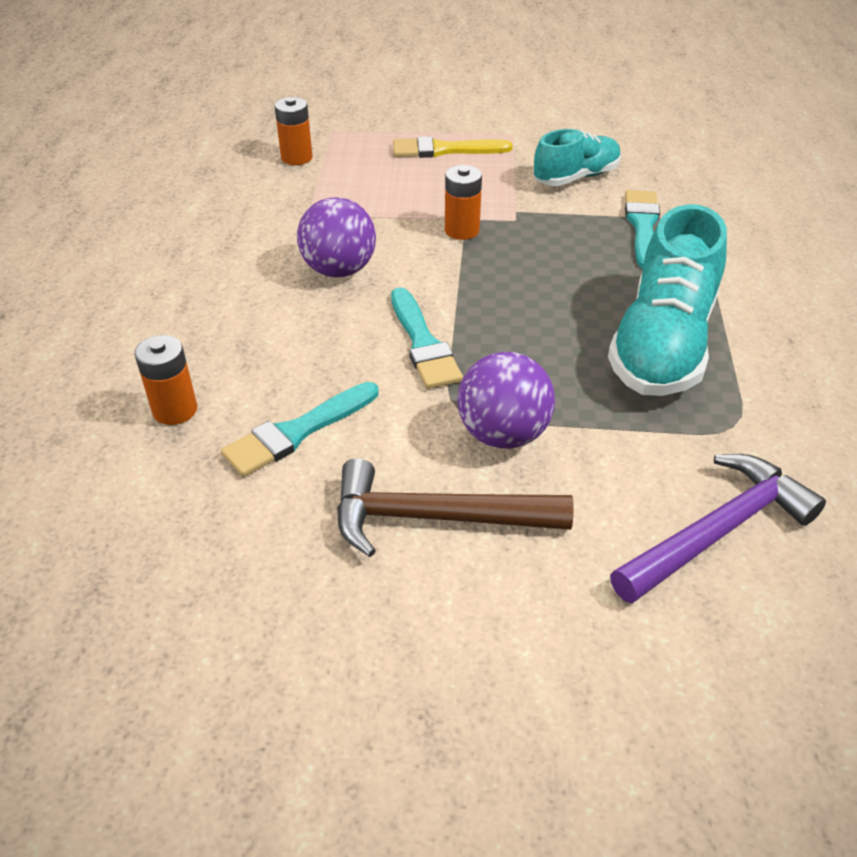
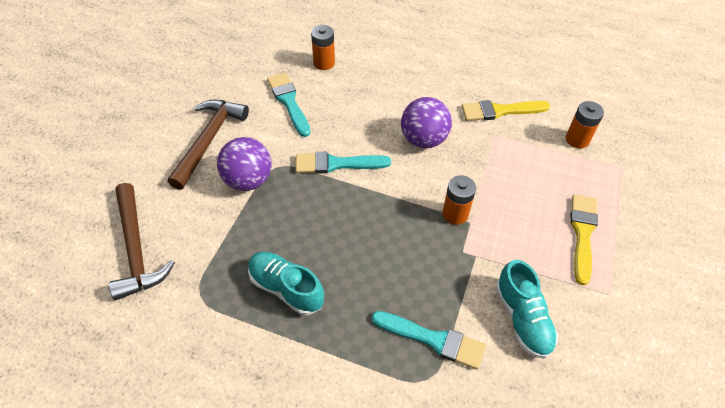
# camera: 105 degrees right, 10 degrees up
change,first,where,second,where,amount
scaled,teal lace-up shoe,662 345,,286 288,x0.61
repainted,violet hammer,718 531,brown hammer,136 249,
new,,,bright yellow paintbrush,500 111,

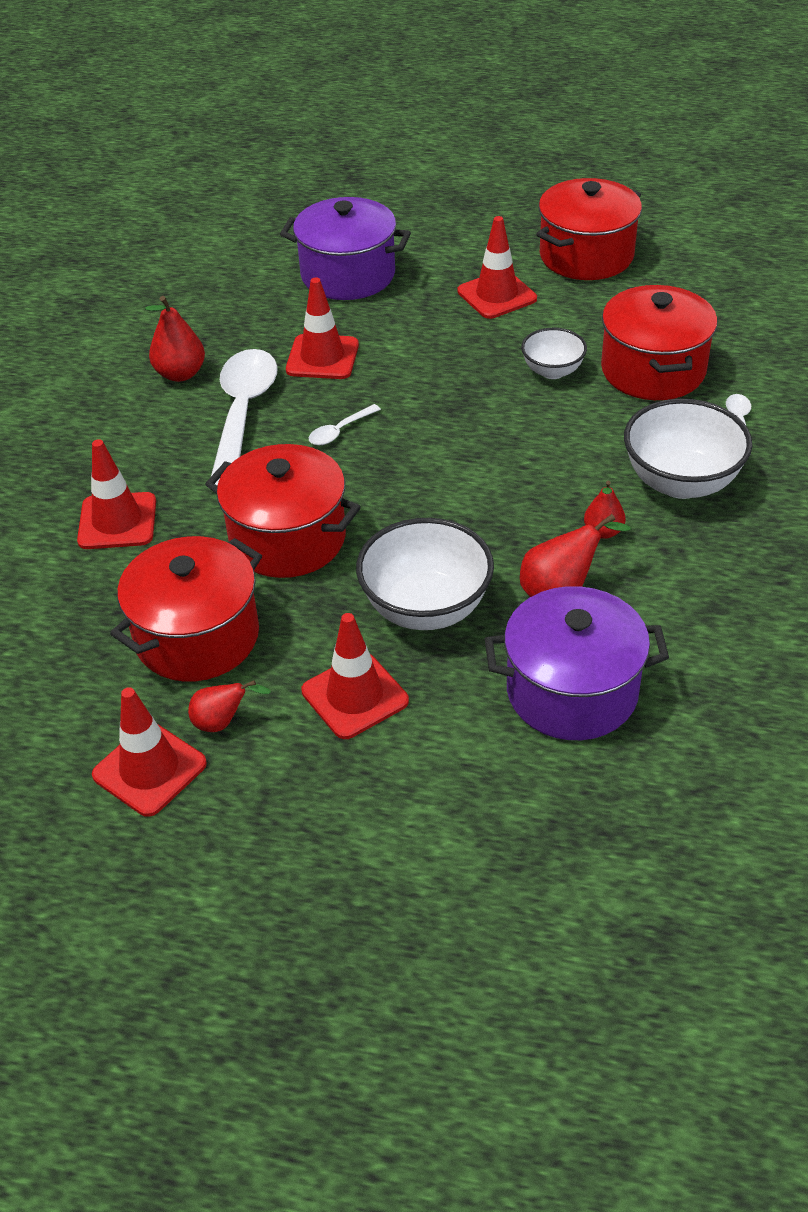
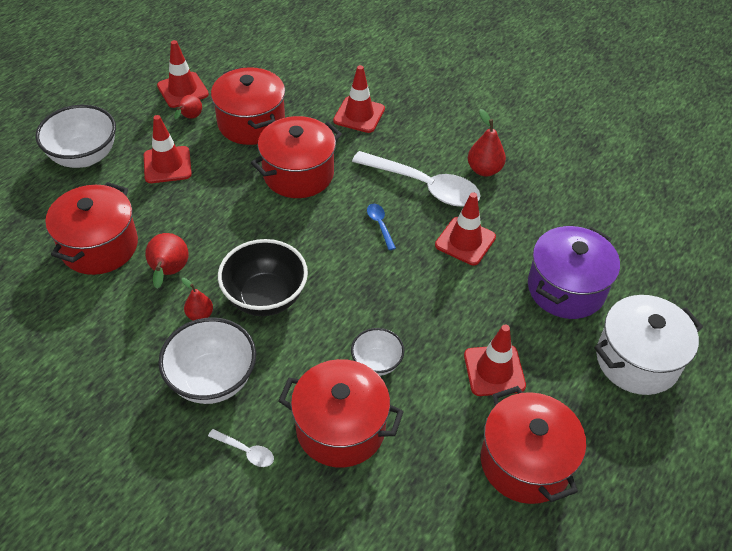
# camera: 110 degrees right, 5 degrees up
change,first,where,second,where,amount
repainted,white tablespoon,340 431,royal blue tablespoon,380 225,
shifted,white deep dish,426 608,,84 156,
repainted,violet pot,572 691,crimson pot,99 246,
new,,,ebony deep dish,265 297,
new,,,white pot,637 360,

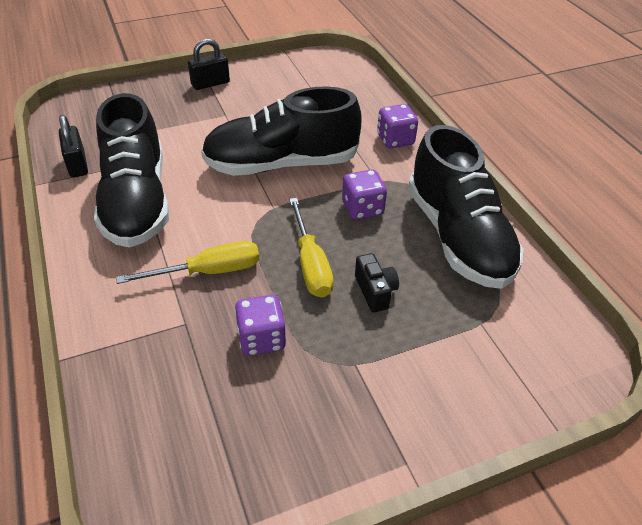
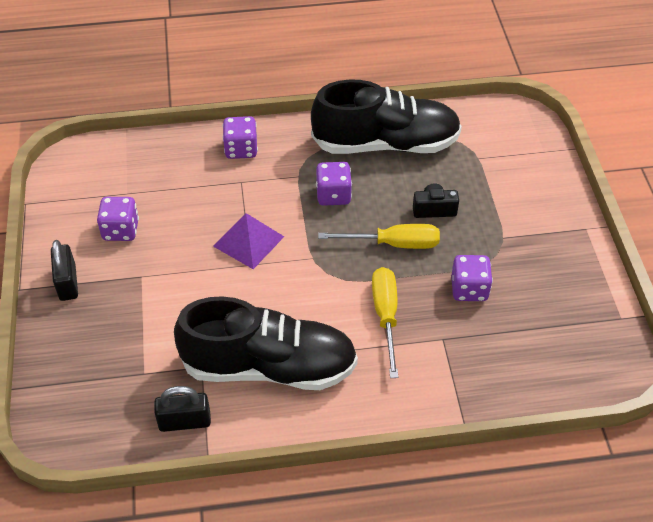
# camera: 75 degrees left, 5 degrees up
change,first,where,second,where,amount
swapped,ebony lace-up shoe,281 164,violet solid pyramid,248 241,
new,,,violet die,121 230,

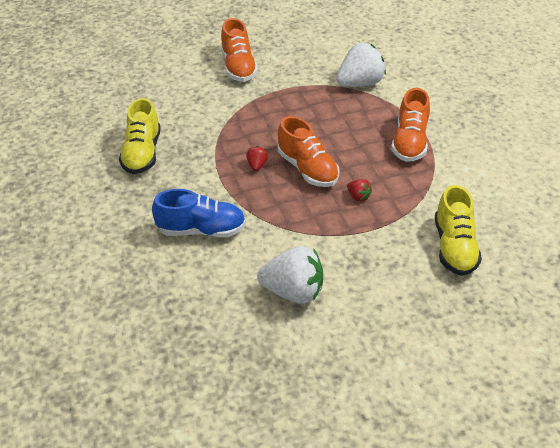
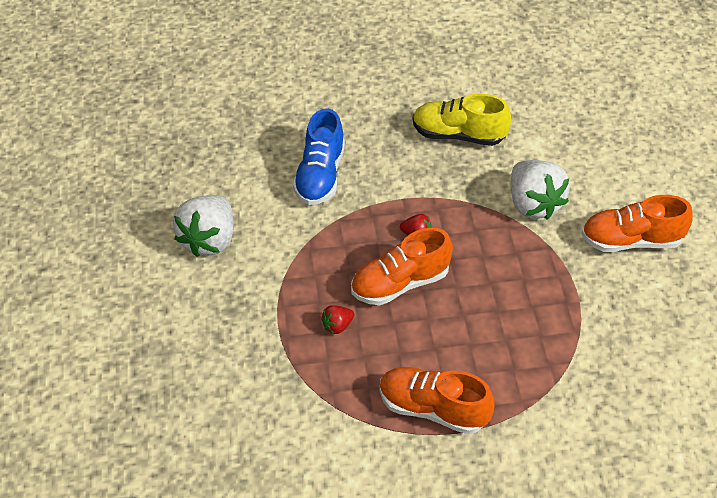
# camera: 100 degrees right, 5 degrees up
change,first,where,second,where,amount
shifted,white strawberry,360 83,,533 204,
gone,bright yellow lace-up shoe,454 247,,,

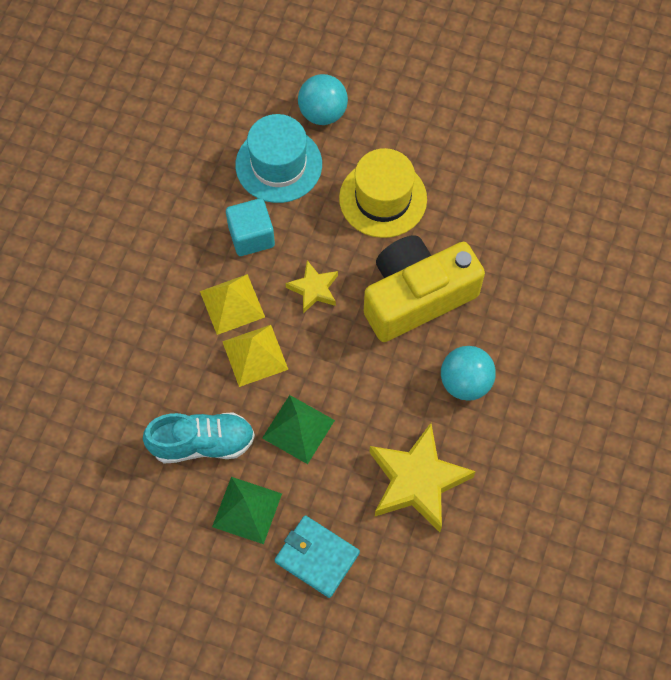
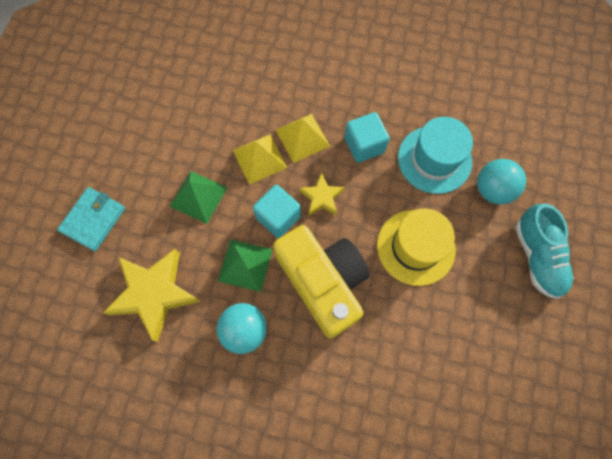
# camera: 85 degrees right, 5 degrees up
change,first,where,second,where,amount
shifted,teal lace-up shoe,202 443,,537 257,
shifted,leaf-green solid pyramid,247 510,,245 265,
new,,,teal solid cube,278 217,

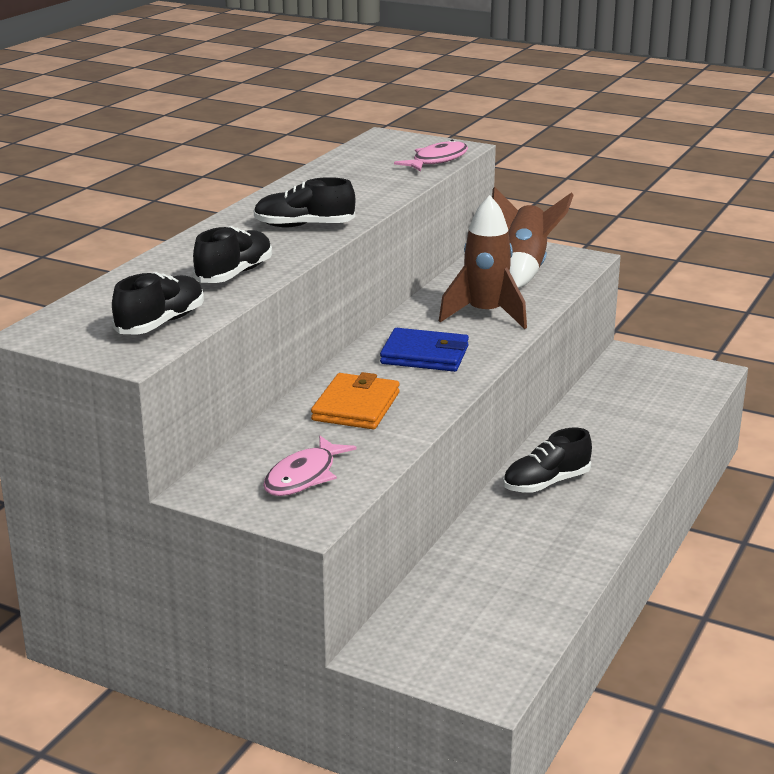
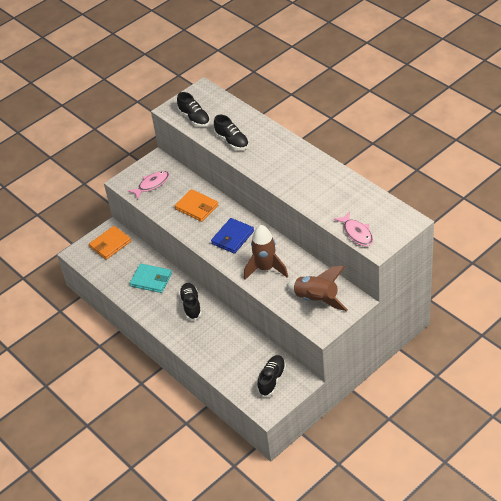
# camera: 115 degrees right, 20 degrees up
change,first,where,second,where,amount
shifted,ebony lace-up shoe,304 226,,272 380,
rotated,rose-pink toy fish,304 476,,152 185,90 degrees clockwise
new,,,bright orange wallet,110 244,
new,,,teal wallet,151 280,

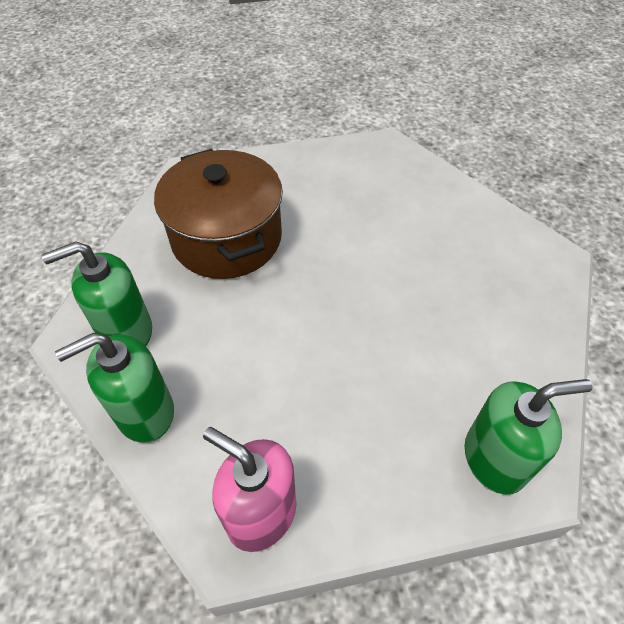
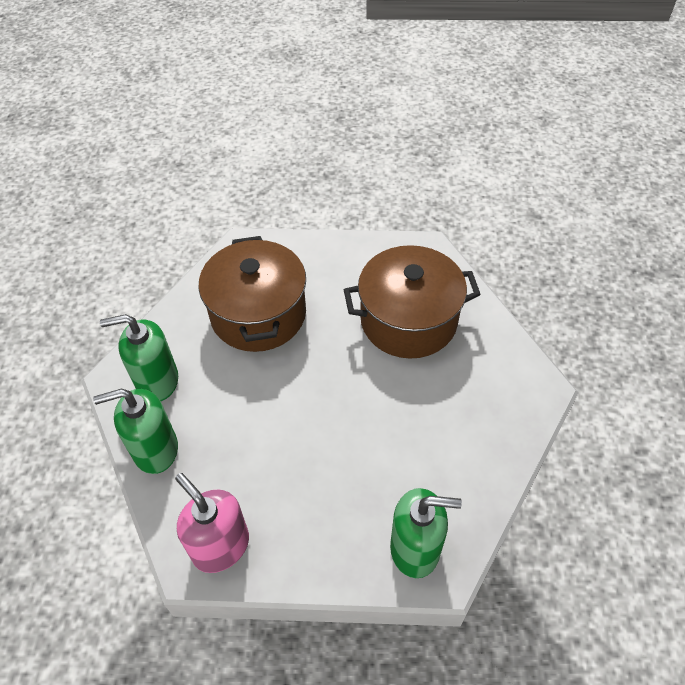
# camera: 15 degrees right, 0 degrees up
change,first,where,second,where,amount
new,,,brown pot,408 320,

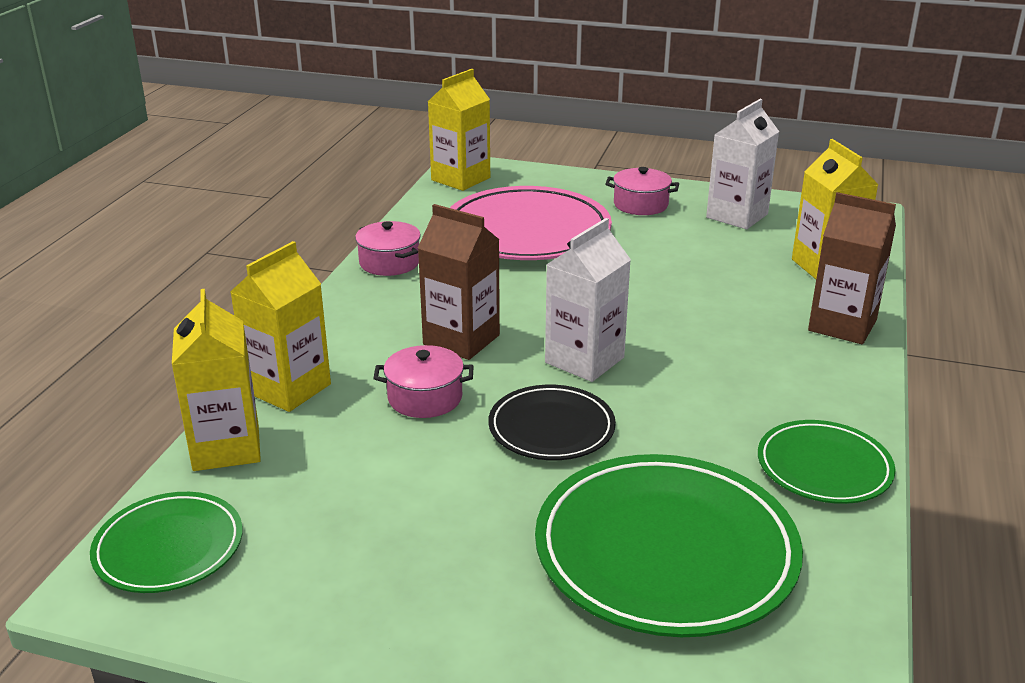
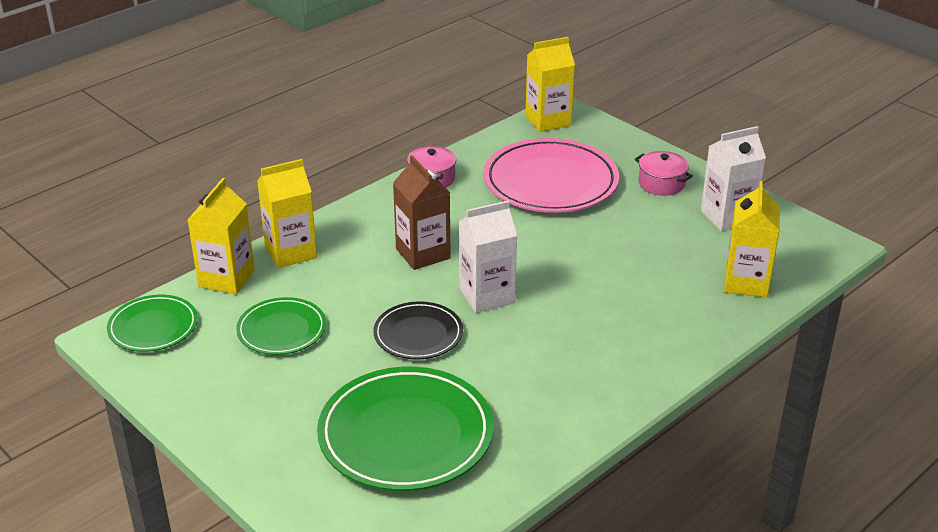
# camera: 30 degrees right, 5 degrees up
change,first,where,second,where,amount
gone,rose-pink pot,425 398,,,
shifted,leaf-green plate,824 467,,282 330,
gone,brown juice carton,842 325,,,

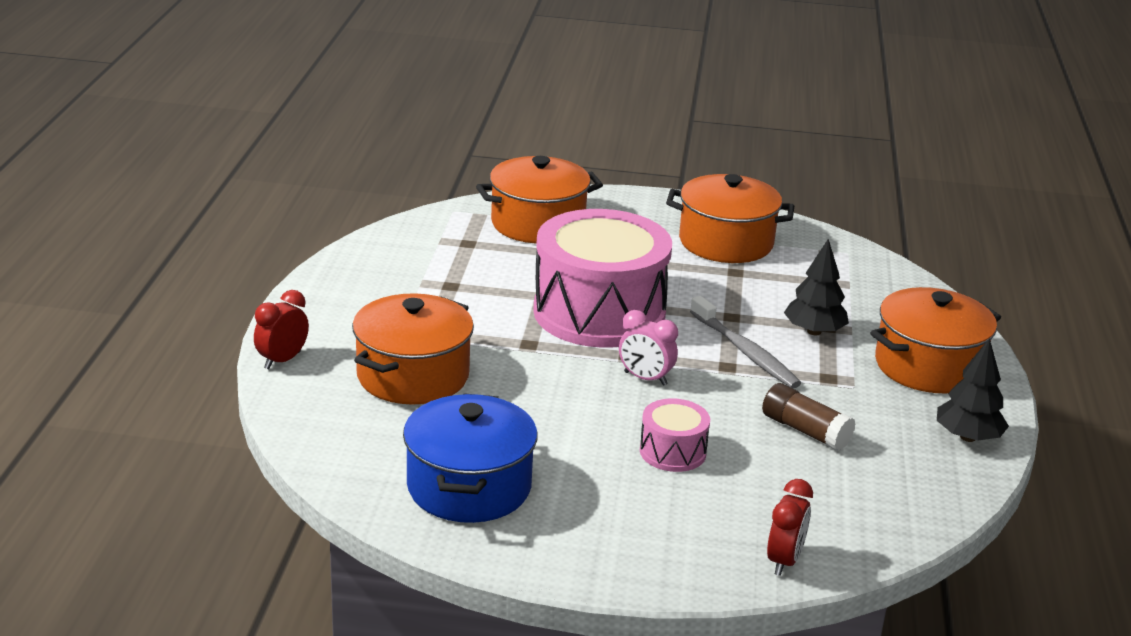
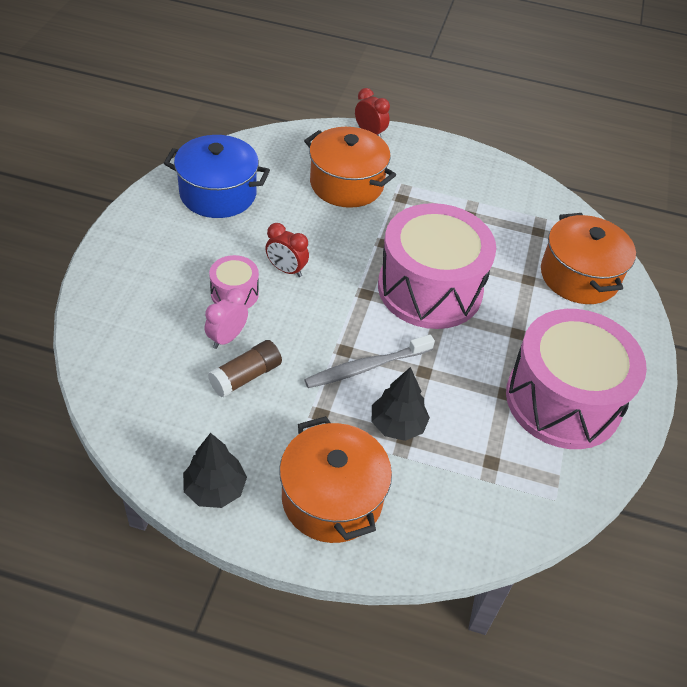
# camera: 95 degrees right, 20 degrees up
change,first,where,second,where,amount
shifted,rose-pink clock,645 378,,227 338,
swapped,bright orange pot,726 242,rose-pink toy drum,563 400,
shifted,crimson clock,784 561,,286 270,

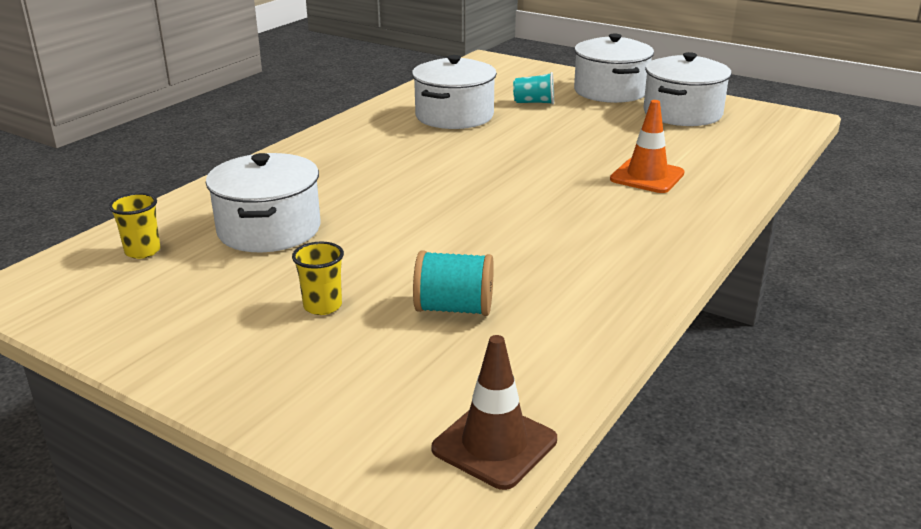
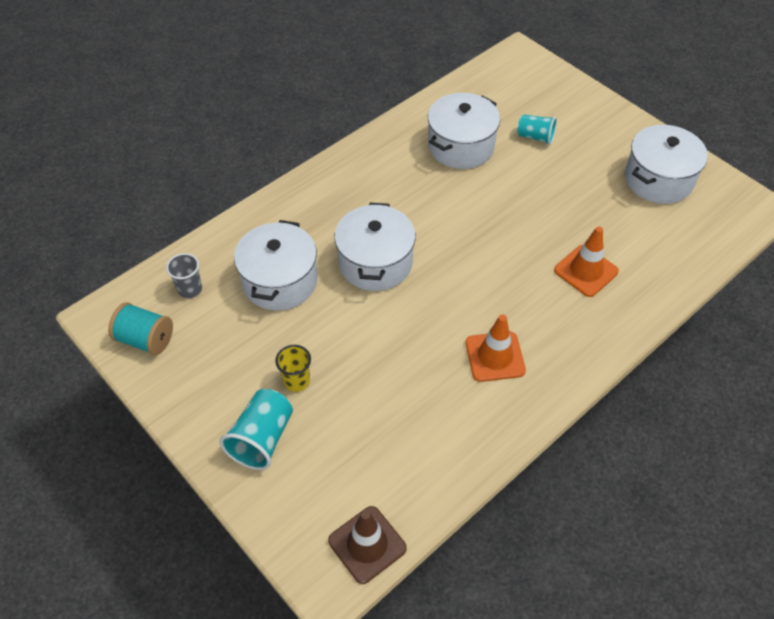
# camera: 15 degrees right, 25 degrees up
change,first,where,second,where,amount
repainted,bright yellow cup,142 251,grey cup,190 289,
shifted,teal spool,454 308,,145 339,
shifted,white pot,610 91,,375 262,
new,,,teal cup,262 438,
new,,,bright orange safety cone,495 356,

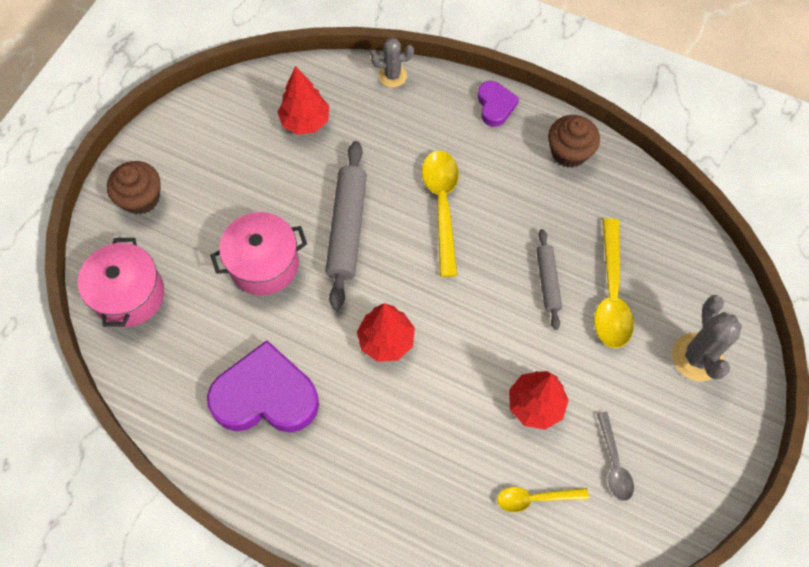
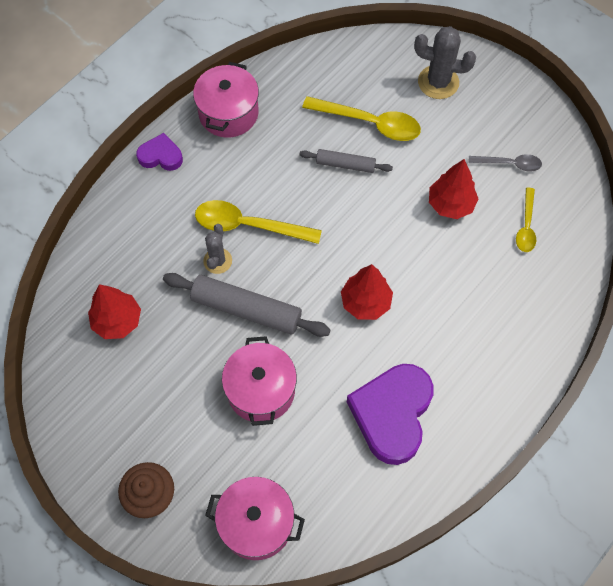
# camera: 75 degrees left, 0 degrees up
change,first,where,second,where,amount
shifted,grey cactus,392 76,,217 261,
swapped,brown muffin,569 152,rose-pink pot,228 113,

